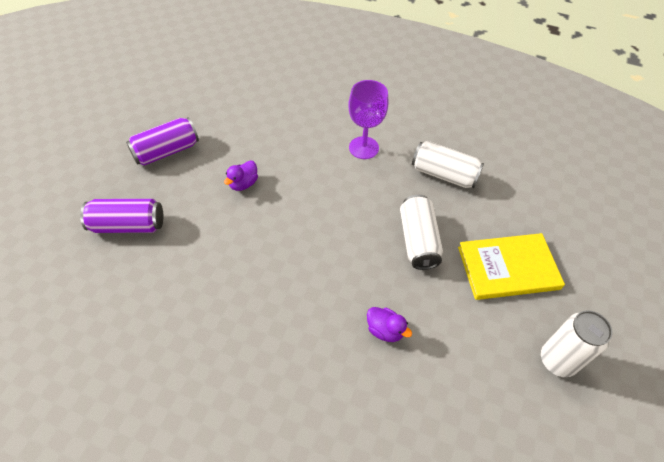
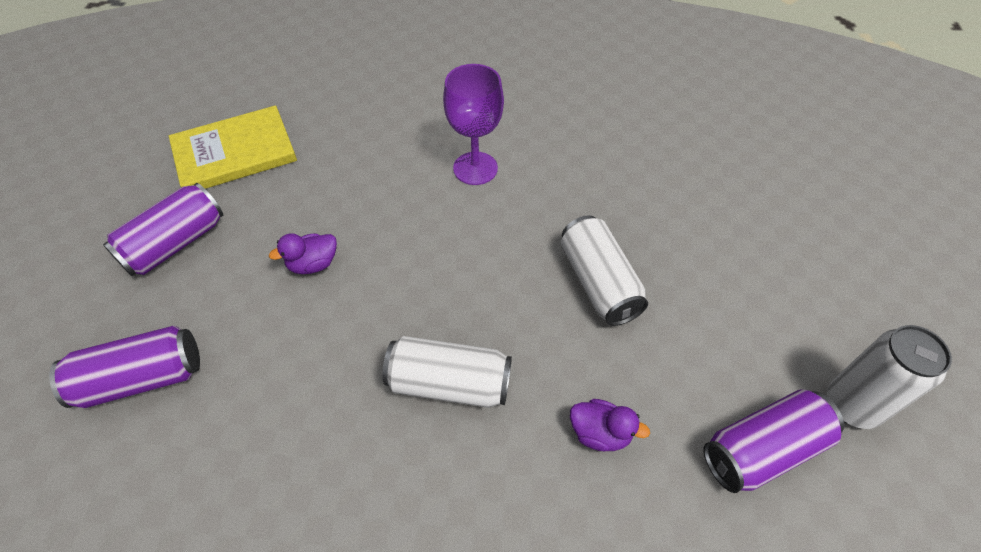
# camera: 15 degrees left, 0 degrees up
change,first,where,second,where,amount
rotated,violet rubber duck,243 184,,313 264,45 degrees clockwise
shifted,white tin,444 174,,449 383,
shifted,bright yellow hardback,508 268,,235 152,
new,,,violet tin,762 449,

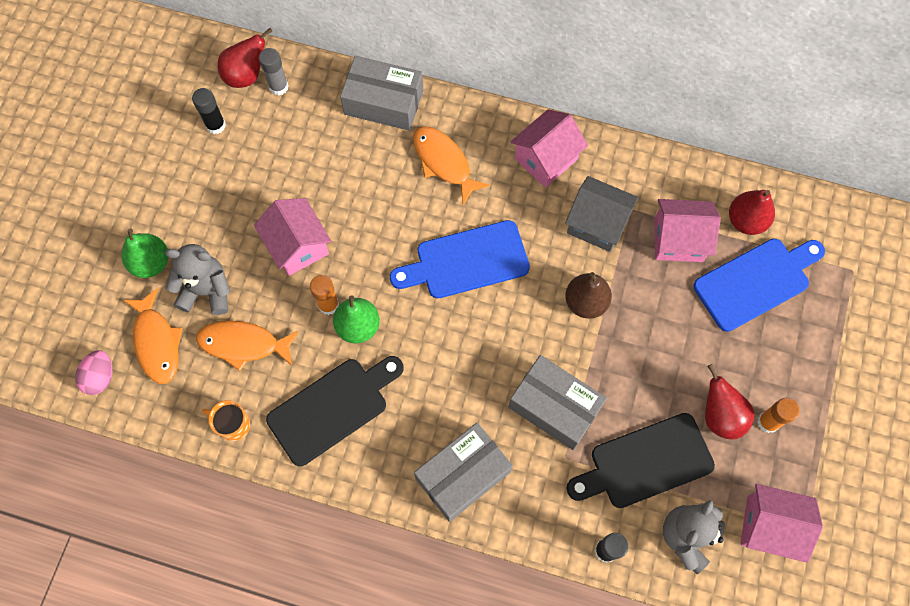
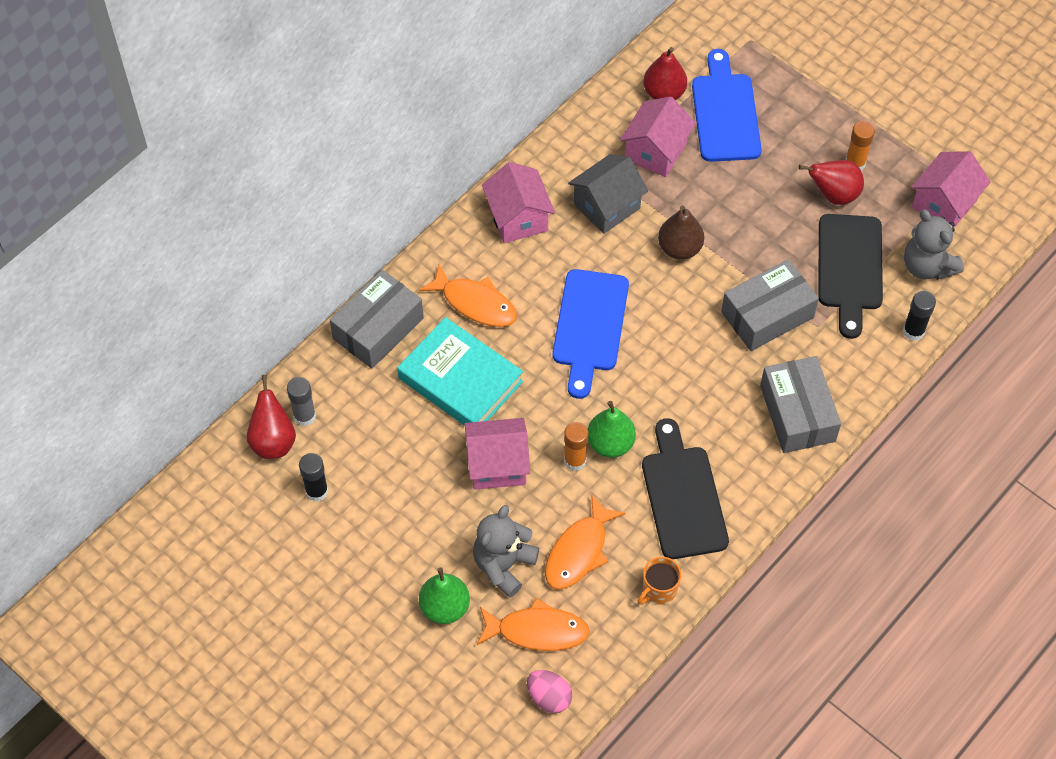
# camera: 65 degrees left, 10 degrees down
change,first,where,second,where,amount
rotated,bright orange toy fish,444 162,,475 303,135 degrees counterclockwise
new,,,teal hardback,460 380,

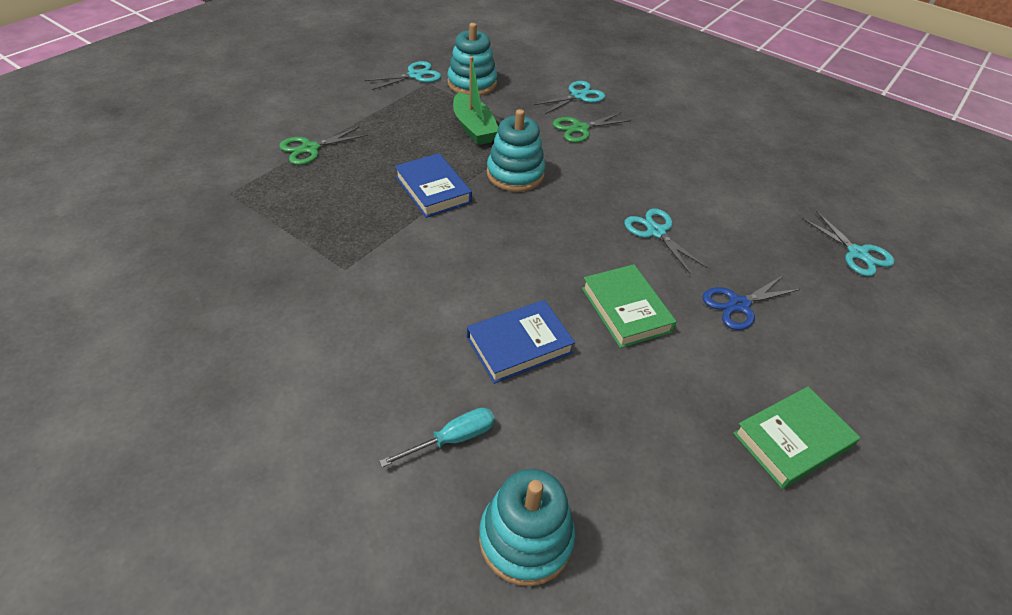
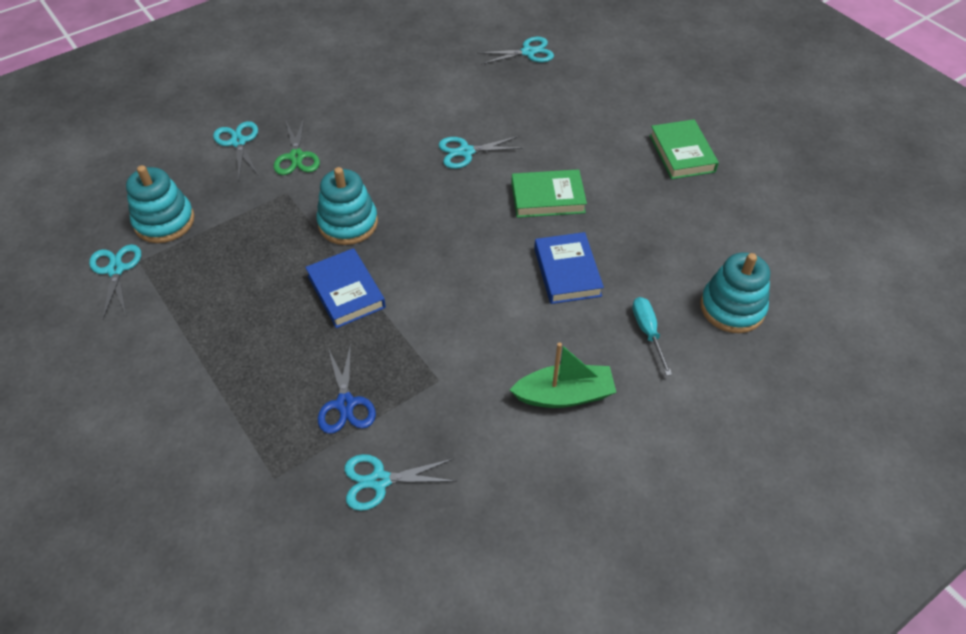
# camera: 70 degrees left, 5 degrees up
change,first,where,second,where,amount
gone,leaf-green scissors,310 148,,,
rotated,royal blue hardback,433 190,,346 292,75 degrees clockwise
shifted,leaf-green toy boat,473 128,,564 395,
shifted,royal blue scissors,739 305,,345 404,
new,,,teal scissors,379 481,

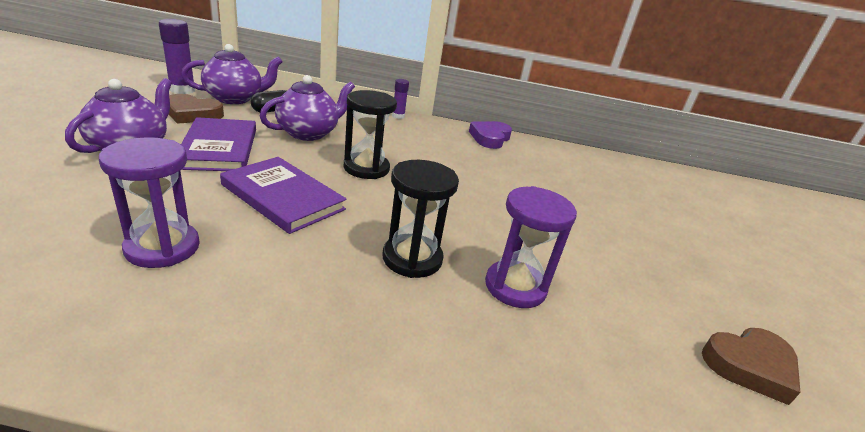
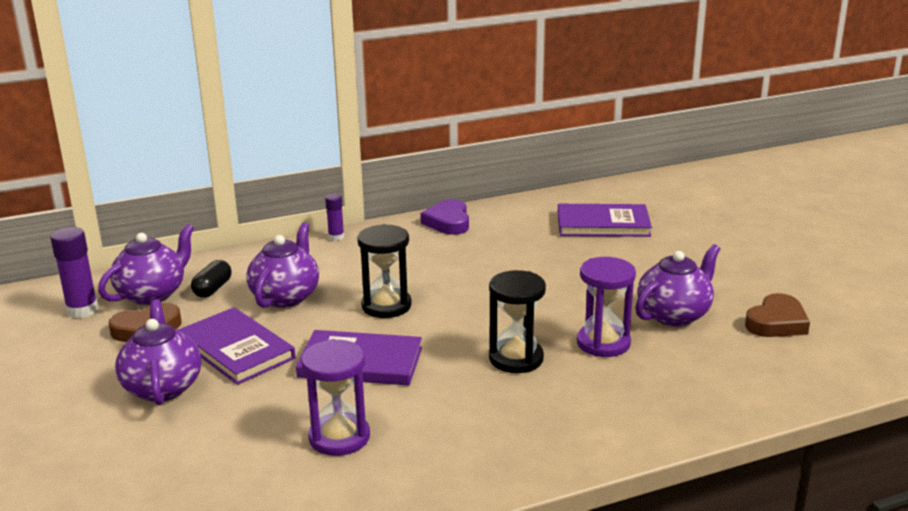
# camera: 25 degrees left, 5 degrees down
change,first,where,second,where,amount
new,,,violet hardback,603 224,
new,,,violet tea pot,674 315,

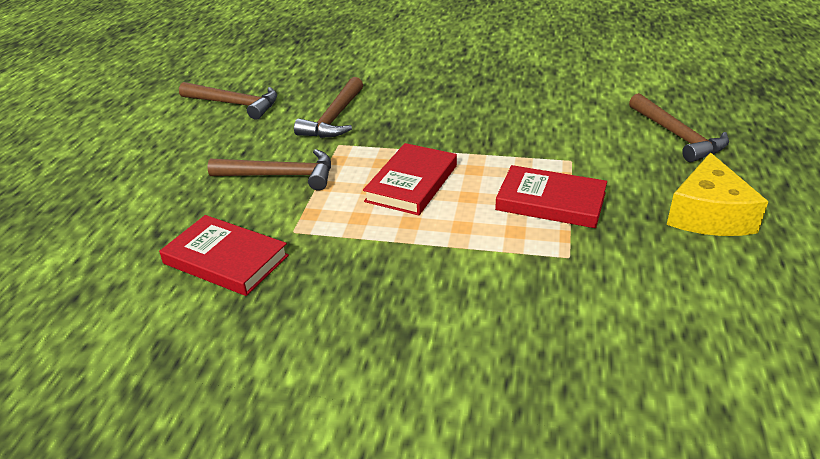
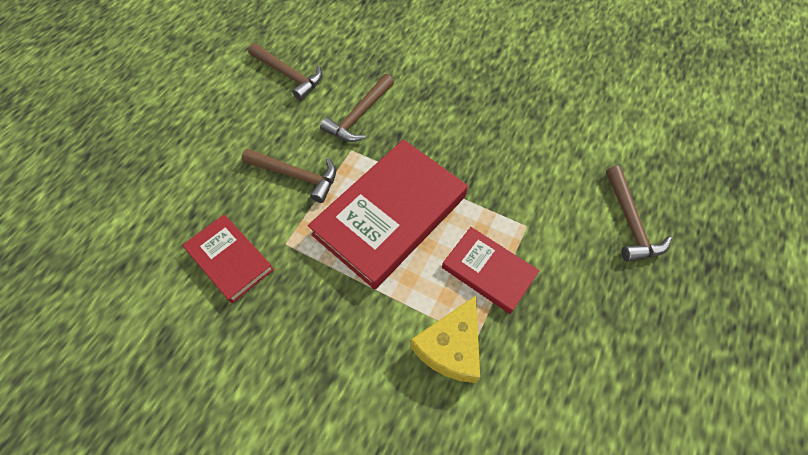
# camera: 15 degrees right, 25 degrees up
change,first,where,second,where,amount
scaled,crimson hardback,412 183,,390 215,x1.80
shifted,bright yellow piece of cheese,708 215,,450 347,

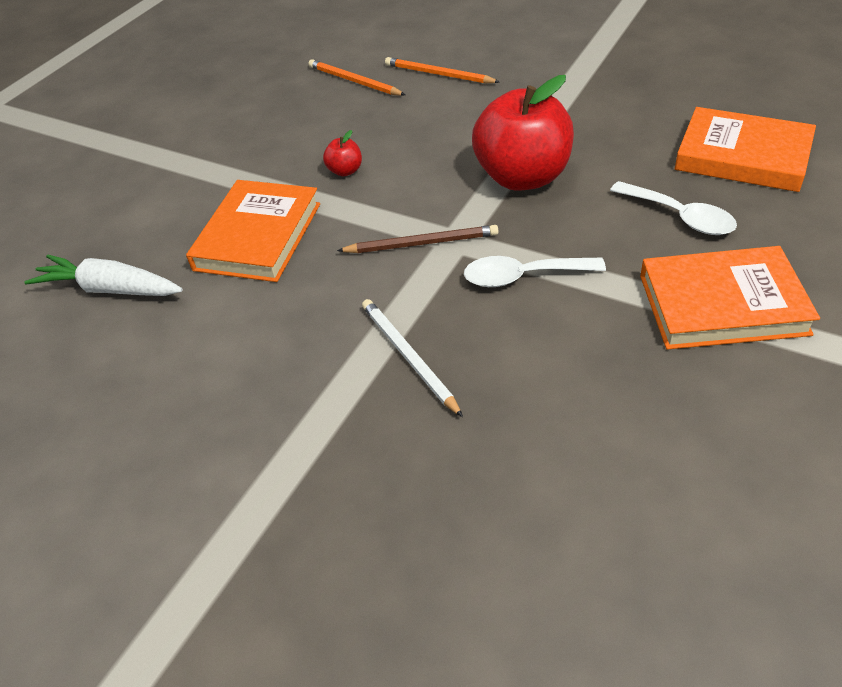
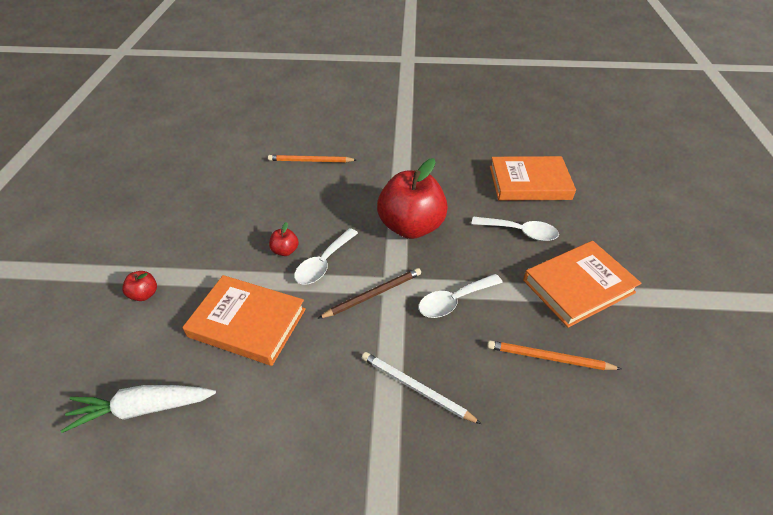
# camera: 30 degrees left, 0 degrees up
change,first,where,second,where,amount
rotated,bright orange hardback,258 236,,247 322,60 degrees counterclockwise
shifted,bright orange wooden pencil,354 81,,548 358,
new,,,crimson toy apple,144 294,
new,,,white tablespoon,323 263,

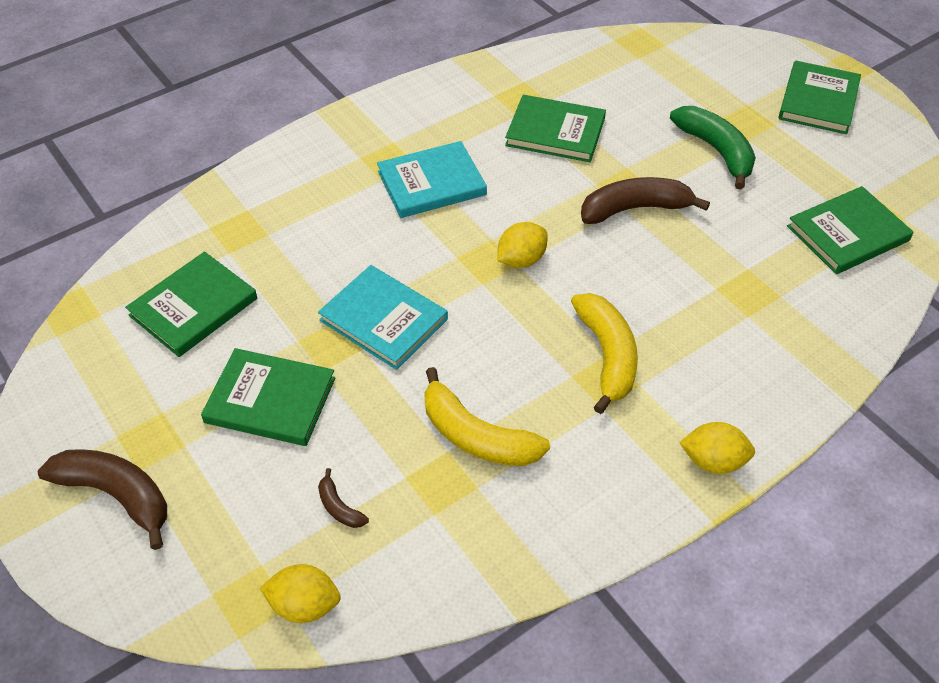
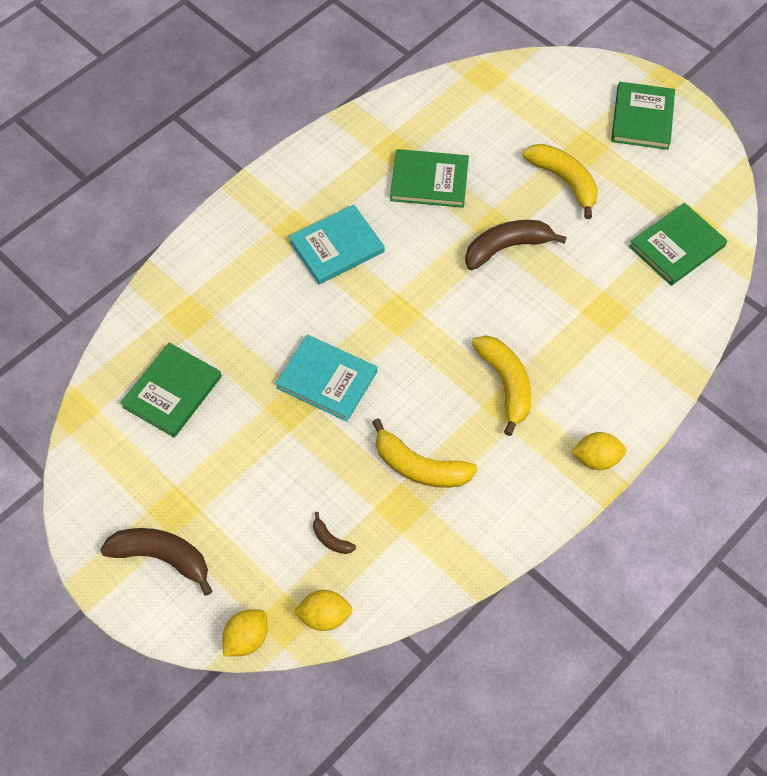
# camera: 10 degrees left, 10 degrees up
change,first,where,second,where,amount
gone,leaf-green hardback,270 400,,,
shifted,bright yellow citrus fruit,521 260,,246 638,
repainted,leaf-green banana fruit,716 151,bright yellow banana fruit,564 181,

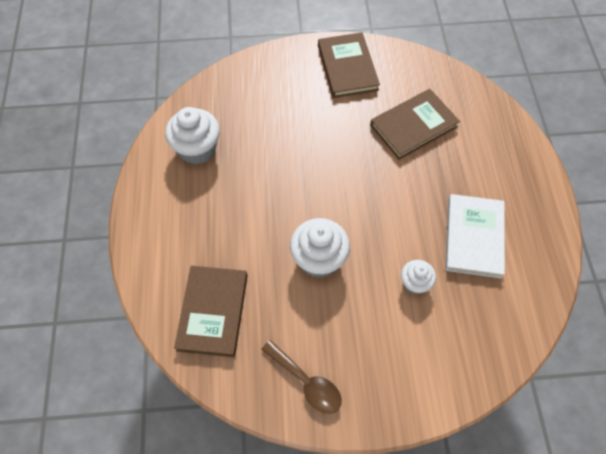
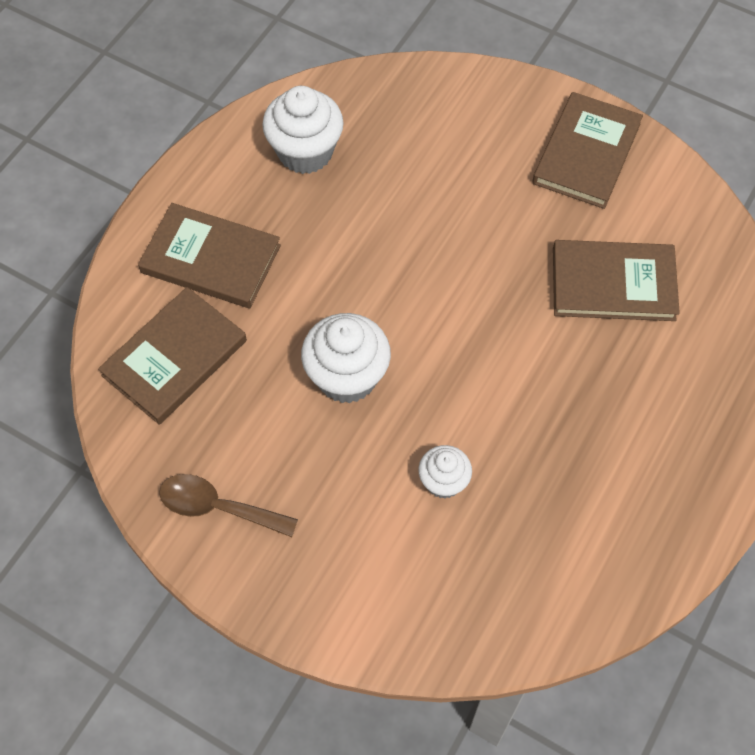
# camera: 35 degrees right, 0 degrees up
change,first,where,second,where,amount
rotated,brown tablespoon,306 382,,218 507,120 degrees clockwise
gone,white hardback,474 237,,,
new,,,brown hardback,211 259,

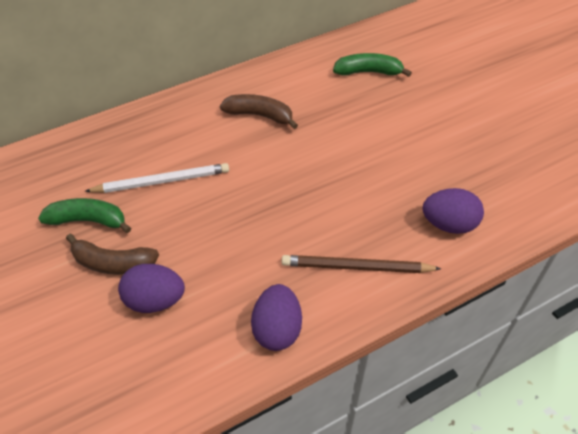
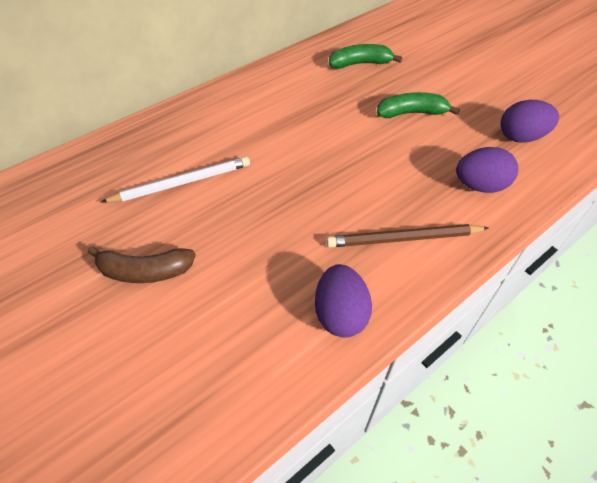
# camera: 10 degrees left, 0 degrees up
change,first,where,second,where,amount
shifted,leaf-green banana fruit,88 220,,411 113,
shifted,violet toy egg,155 300,,521 137,
gone,brown banana fruit,260 115,,,

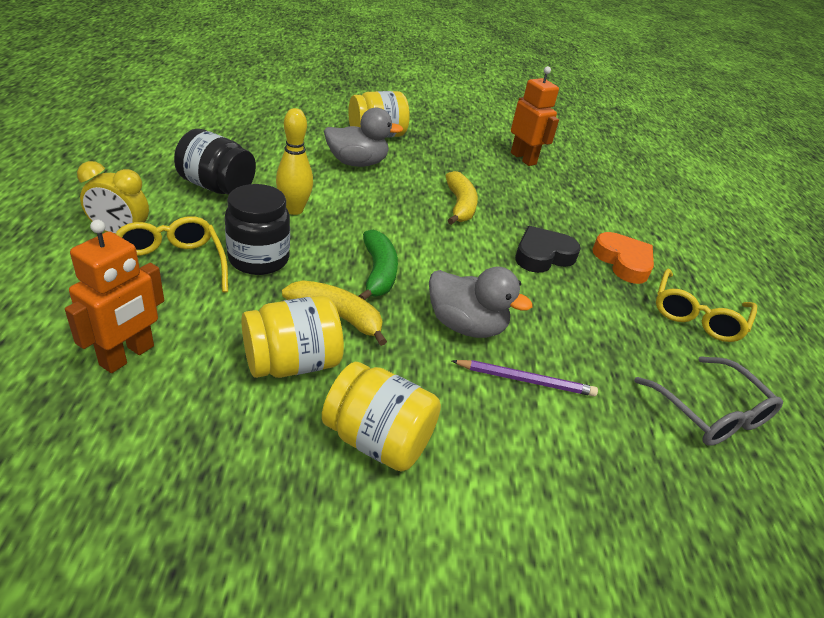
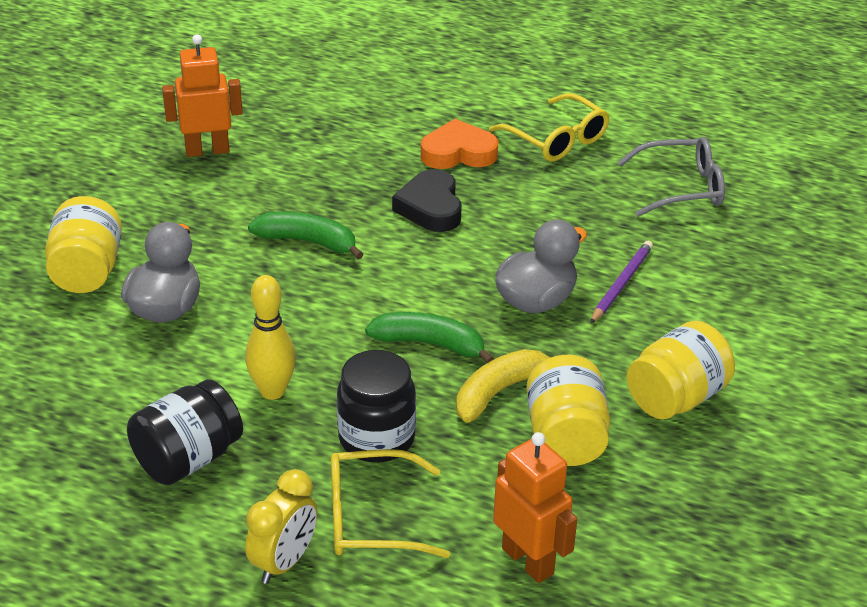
# camera: 65 degrees left, 0 degrees up
change,first,where,second,where,amount
repainted,bright yellow banana fruit,460 205,leaf-green banana fruit,307 241,

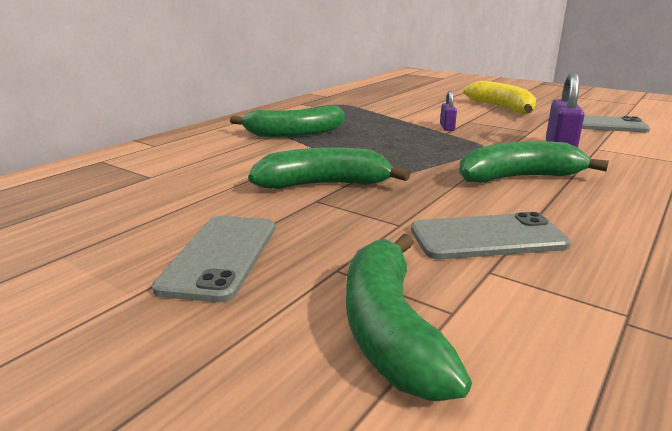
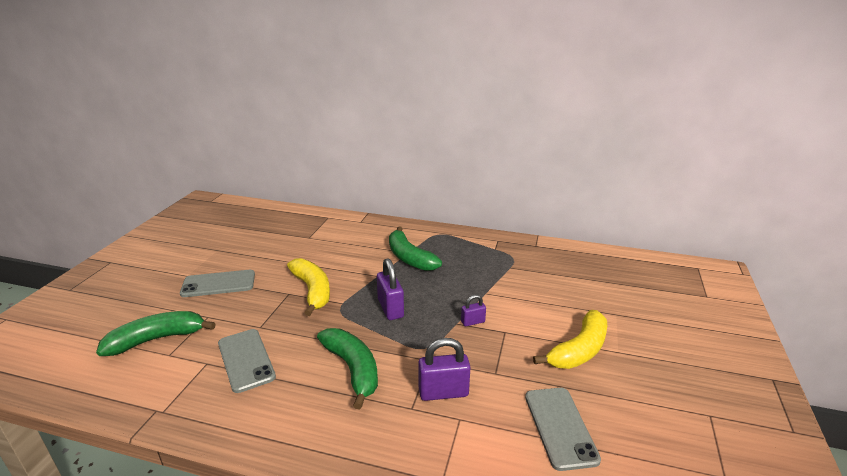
# camera: 70 degrees right, 5 degrees up
change,first,where,second,where,amount
repainted,leaf-green banana fruit,324 185,bright yellow banana fruit,312 291,
new,,,violet padlock,390 308,

